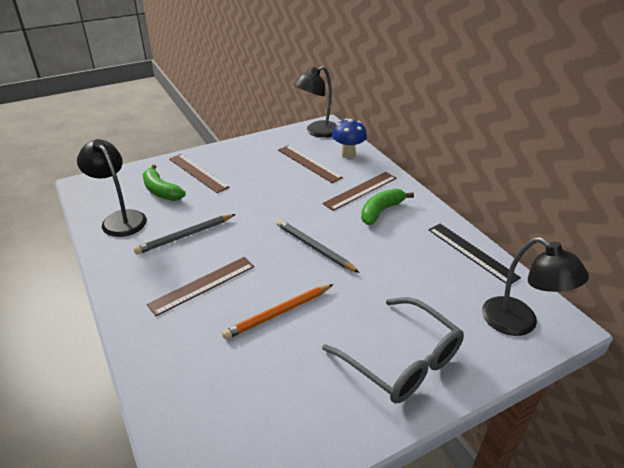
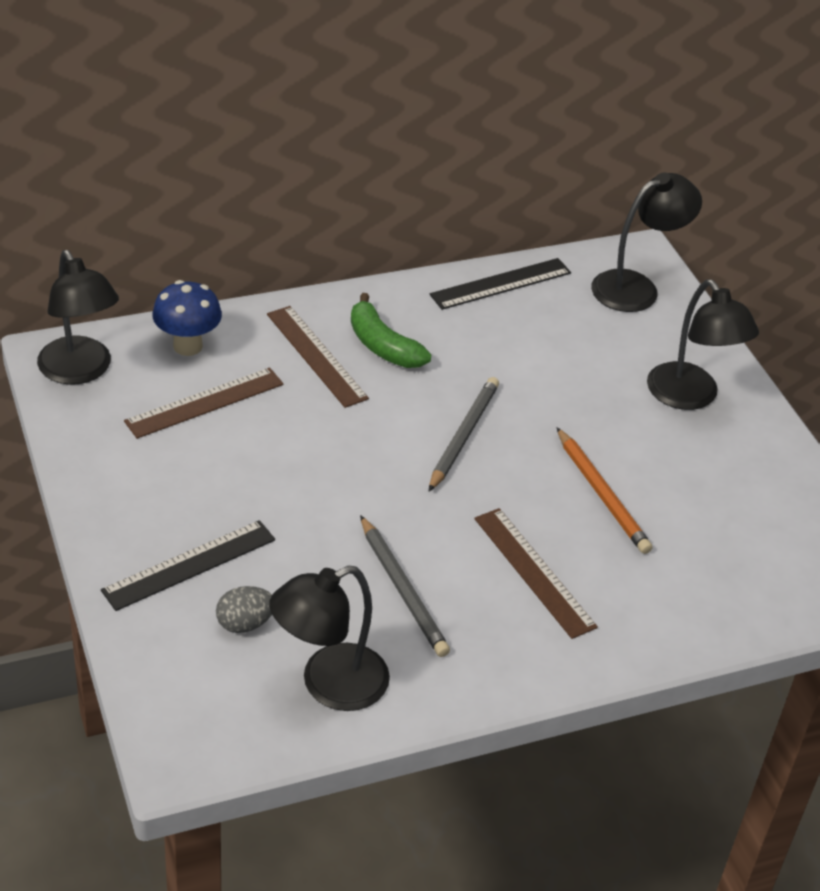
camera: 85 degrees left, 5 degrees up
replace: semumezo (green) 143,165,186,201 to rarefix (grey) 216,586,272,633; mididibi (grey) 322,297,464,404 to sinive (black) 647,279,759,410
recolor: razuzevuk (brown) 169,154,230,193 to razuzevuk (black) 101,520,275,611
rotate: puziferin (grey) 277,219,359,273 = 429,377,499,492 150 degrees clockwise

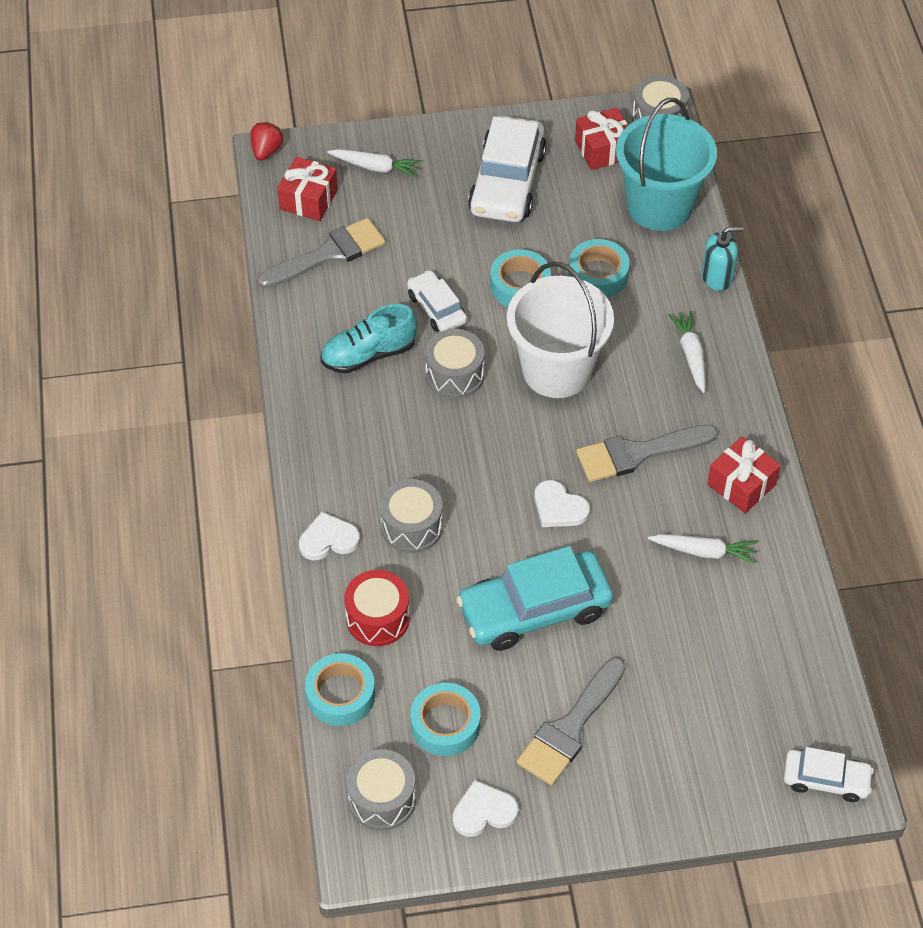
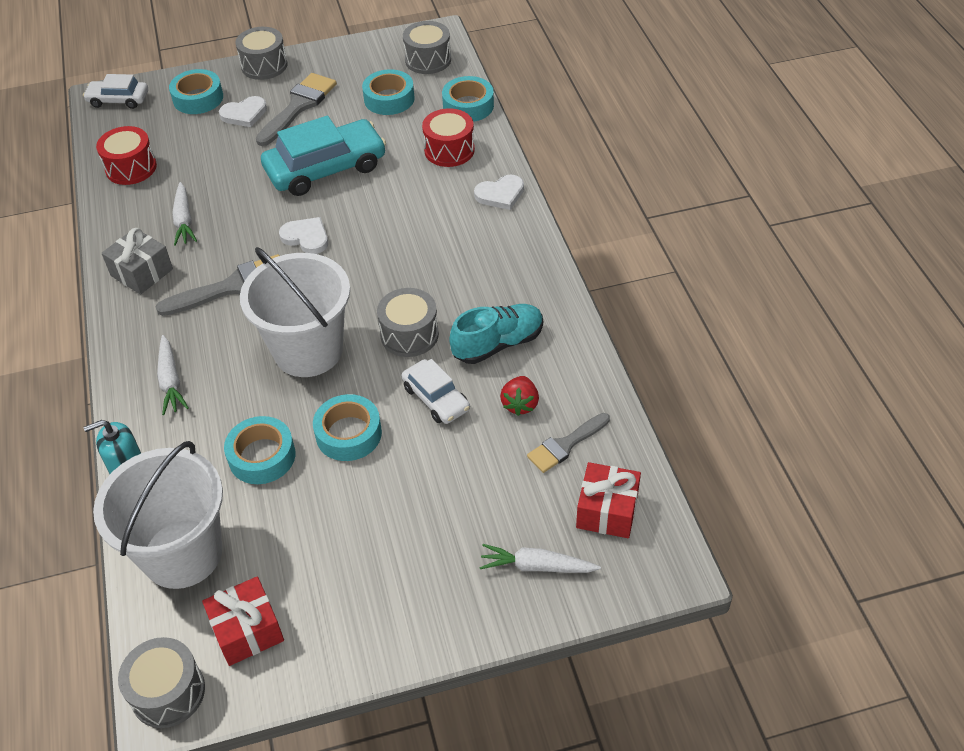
camera: 175 degrees right, 5 degrees down
delete: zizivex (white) 468,116,547,222
insert: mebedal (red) 96,126,157,185; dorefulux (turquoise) 169,69,223,114
move: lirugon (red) 250,122,283,161 to 500,376,539,416; mebedal (grey) 380,479,443,553 to 236,27,287,80; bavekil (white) 453,780,519,837 to 219,96,267,127
recolor: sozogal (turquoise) 616,98,717,231 to sozogal (white) 93,441,223,589; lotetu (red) 707,436,781,513 to lotetu (grey) 102,228,173,294
rotate: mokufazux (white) 648,534,757,564 = 172,182,197,246 105 degrees counterclockwise
resize: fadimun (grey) 257,218,385,289 = 527,413,610,473 x0.64

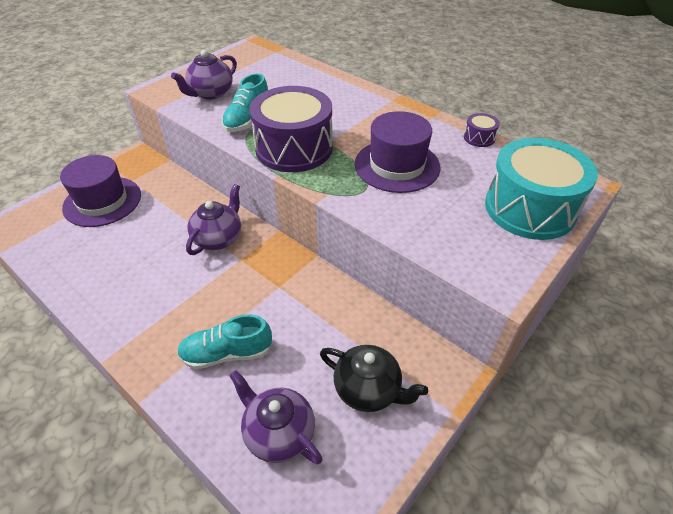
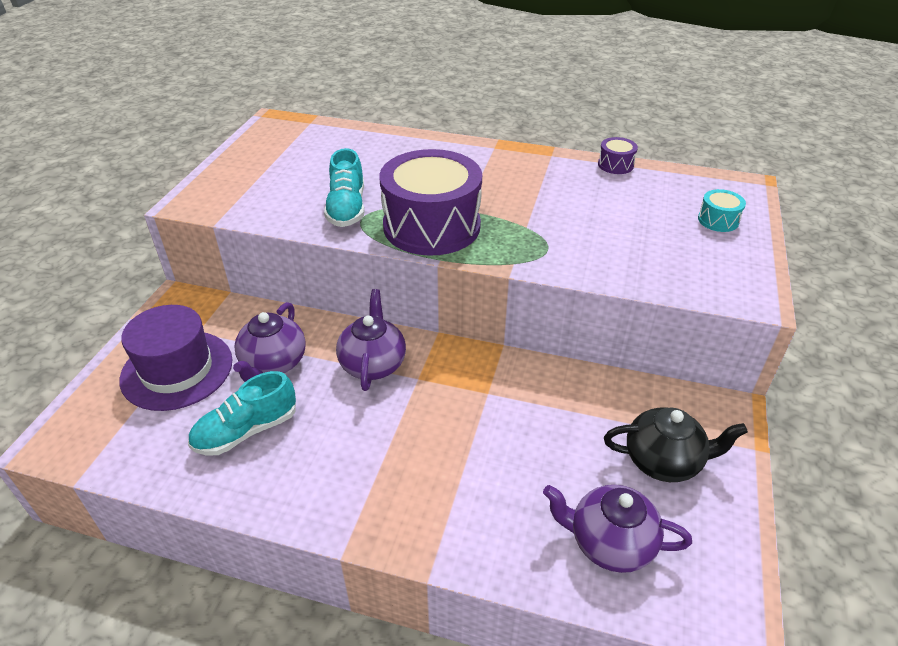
camera: 25 degrees left, 5 degrees down
delete: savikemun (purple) 355,111,441,193
move: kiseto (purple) 171,50,237,100 to 233,302,306,382; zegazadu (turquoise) 177,314,273,369 to 188,371,296,456
resize: mebedal (turquoise) 485,138,598,240 = 698,189,746,232 x0.41

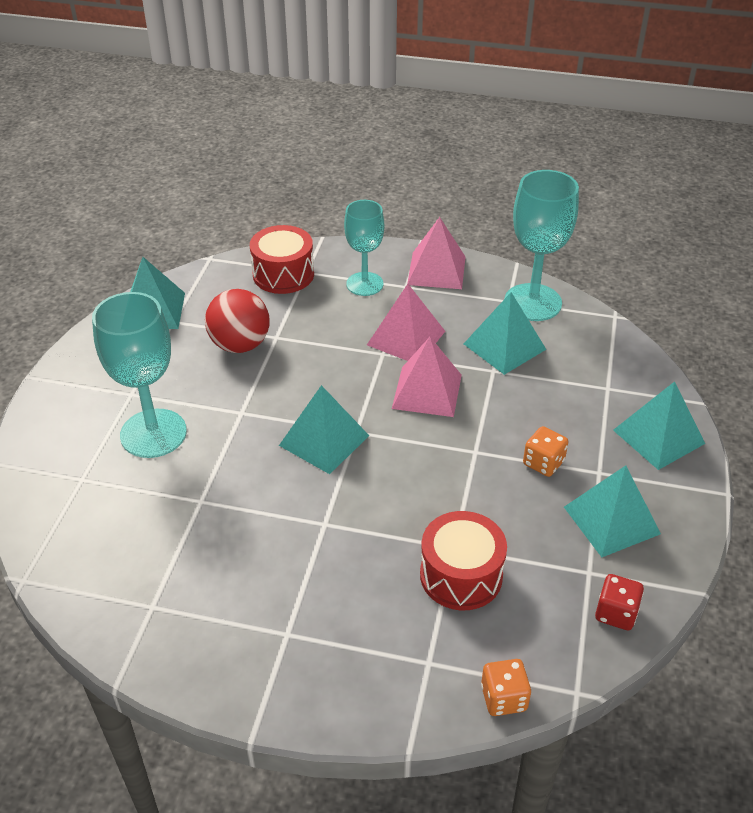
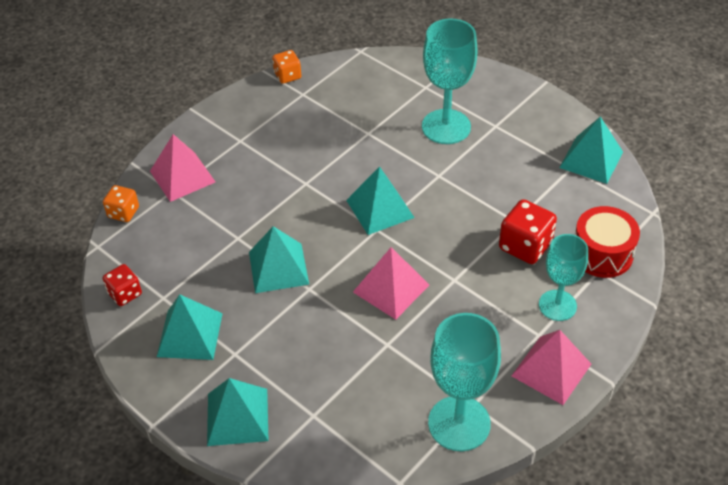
camera: 120 degrees right, 5 degrees up
delete: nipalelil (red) 205,289,270,353; mebedal (red) 420,511,507,610
insert: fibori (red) 499,199,557,264
move: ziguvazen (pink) 367,284,445,361 to 150,134,215,202; ziguvazen (turquoise) 464,292,547,375 to 249,226,309,293; fibori (orange) 523,426,568,477 to 272,50,301,84

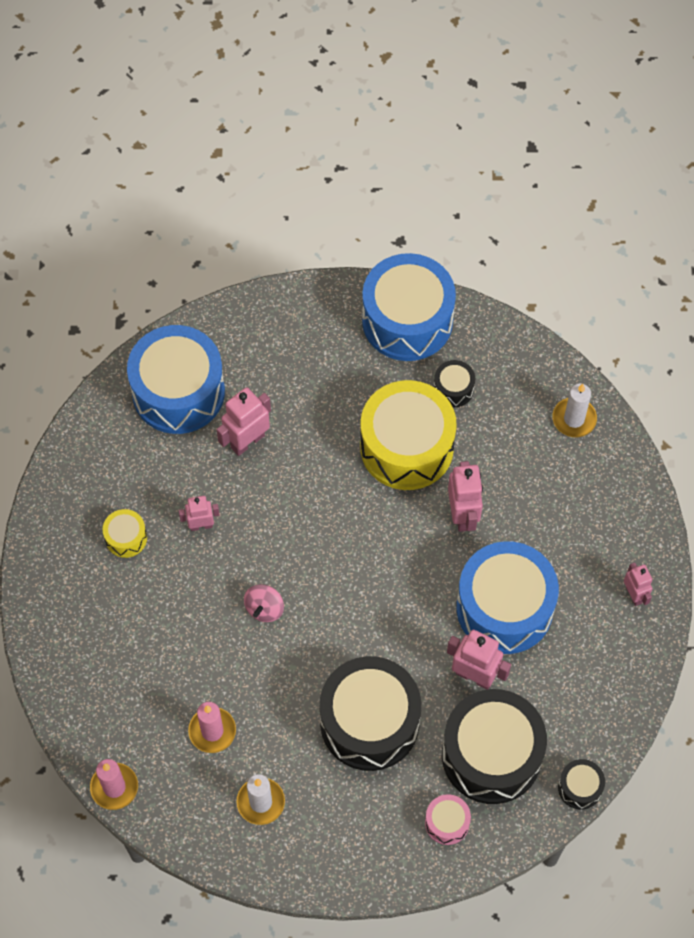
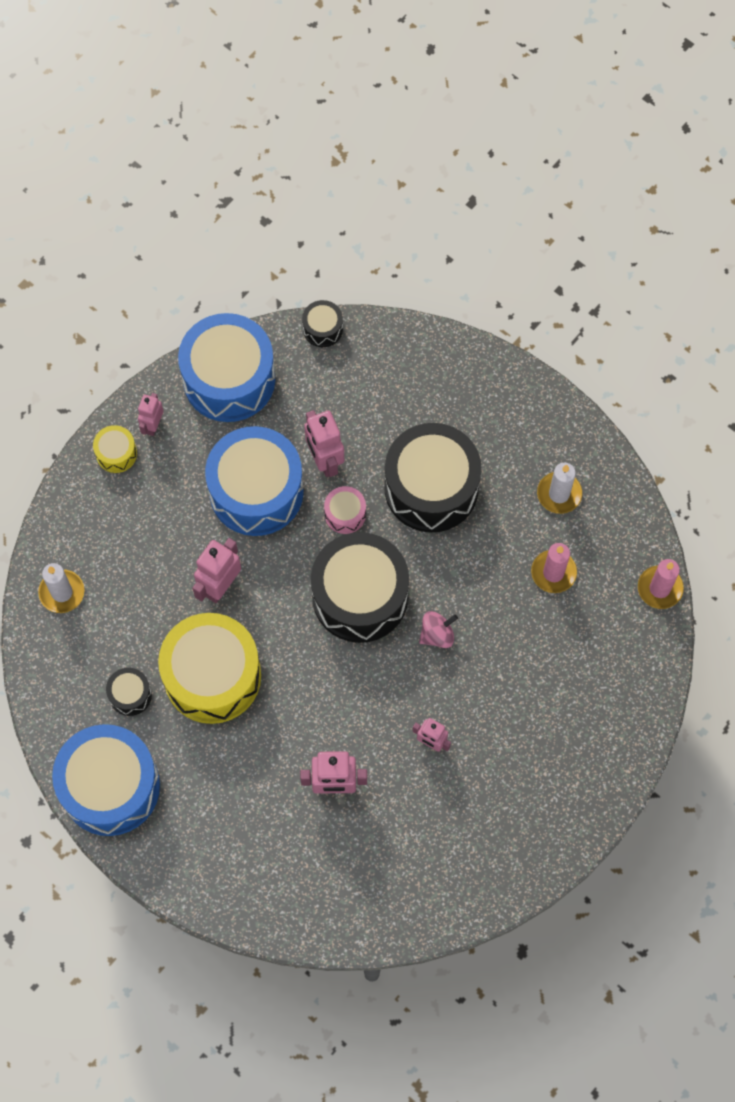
camera: 140 degrees left, 5 degrees up
move: mebedal (yellow) 103,509,147,558 to 93,425,137,473; mebedal (blue) 127,325,225,434 to 178,313,275,422; mebedal (pink) 425,794,471,845 to 324,486,366,534; mebedal (black) 442,689,547,804 to 311,532,409,643

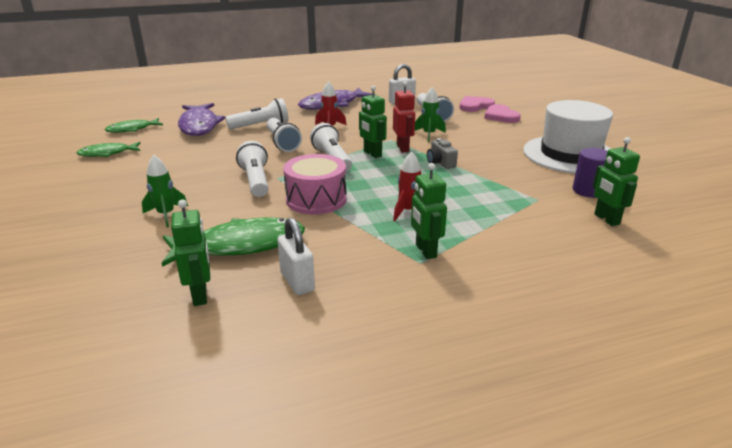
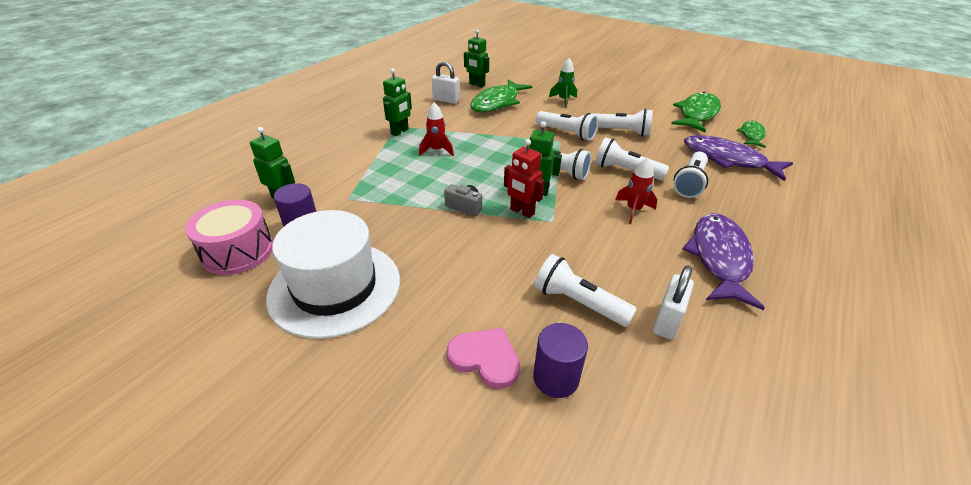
camera: 140 degrees right, 10 degrees up
delete: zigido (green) 415,87,446,142
insert: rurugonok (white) 592,109,653,136
move: mebedal (pink) 283,154,347,215 to 185,200,273,275
replace: bavekil (pink) 459,96,495,112 to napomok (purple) 533,323,588,398
rotate: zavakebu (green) 411,163,447,259 = 383,69,412,136 90 degrees clockwise
resize: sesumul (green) 77,142,140,157 = 671,92,721,132 x1.72

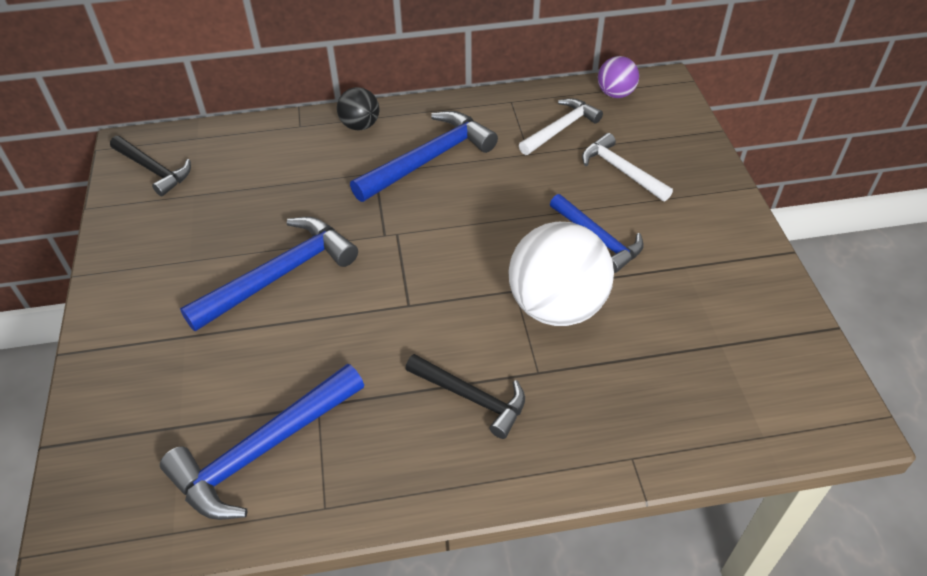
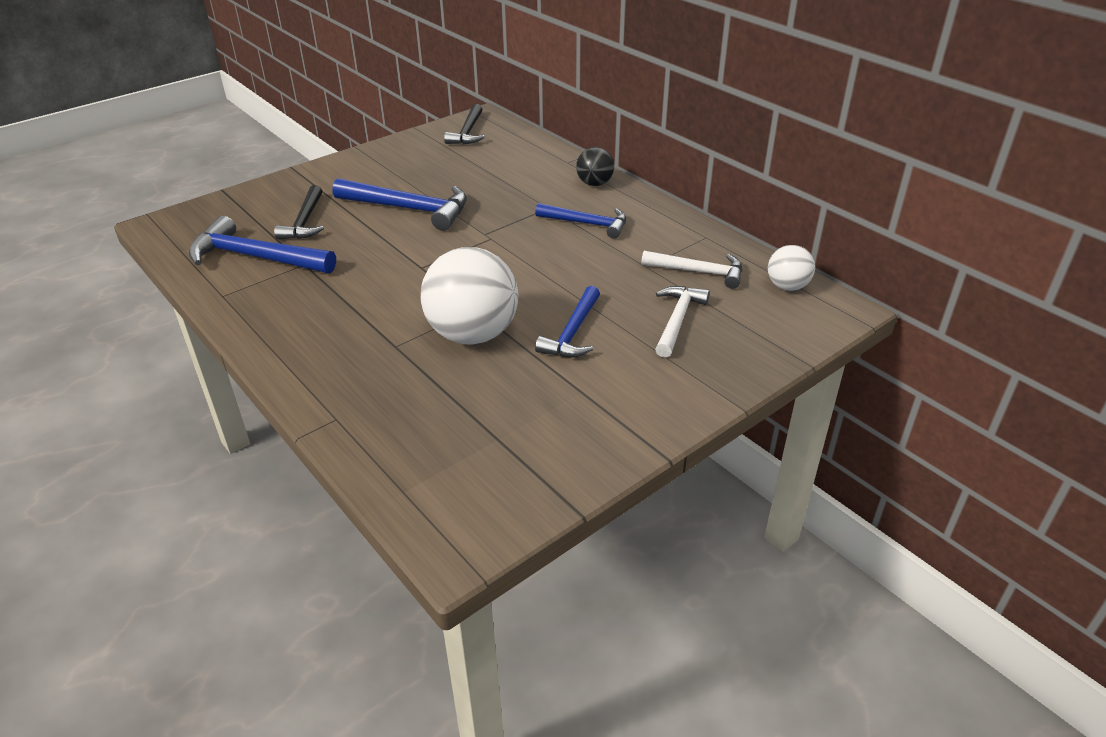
camera: 60 degrees right, 10 degrees down
move: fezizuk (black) 405,354,525,439 to 274,185,324,239
recolor: nipalelil (purple) 598,56,639,98 to nipalelil (white) 768,245,815,291
resize: fezizuk (blue) 350,111,498,202 = 535,203,626,239 x0.65

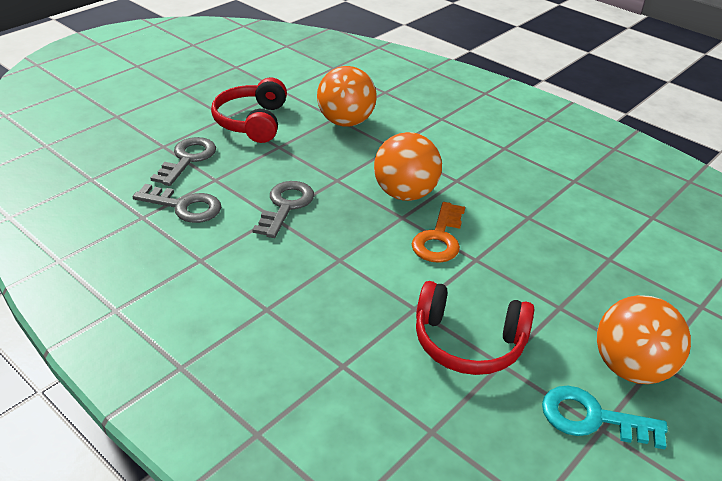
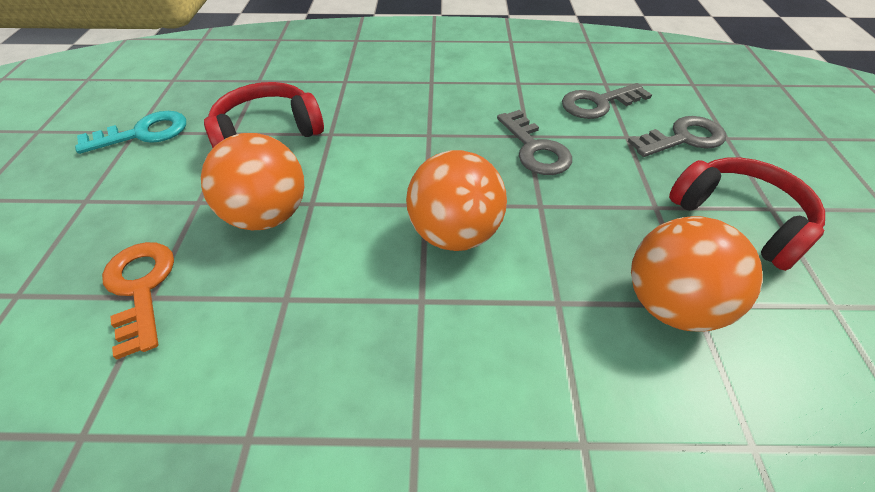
camera: 140 degrees right, 10 degrees up
move: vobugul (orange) 412,202,465,263 to 102,242,174,360; nipalelil (orange) 597,295,691,384 to 201,133,304,230
rotate: vobugul (grey) 150,137,216,186 = 627,116,726,157 90 degrees counterclockwise

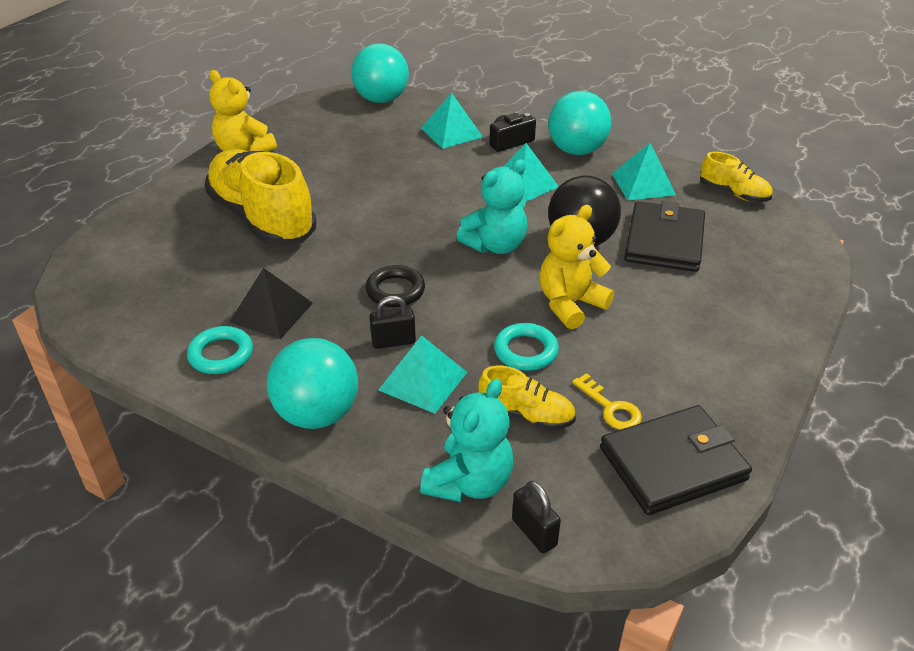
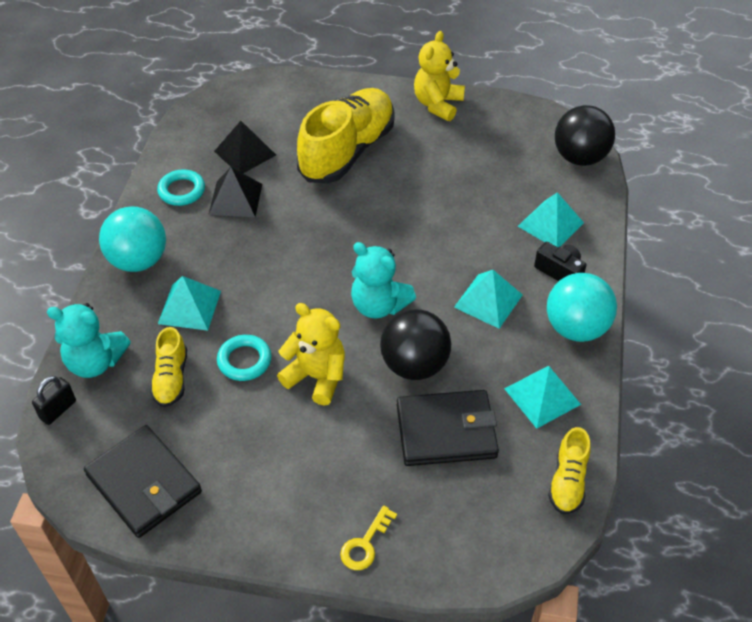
camera: 70 degrees right, 10 degrees up
delete: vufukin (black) 365,265,425,307; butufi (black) 370,296,416,349
insert: ziguvazen (black) 214,121,276,173
move: vobugul (yellow) 572,373,642,430 to 340,506,397,570
recolor: nipalelil (turquoise) 351,43,409,103 to nipalelil (black) 555,105,615,166

